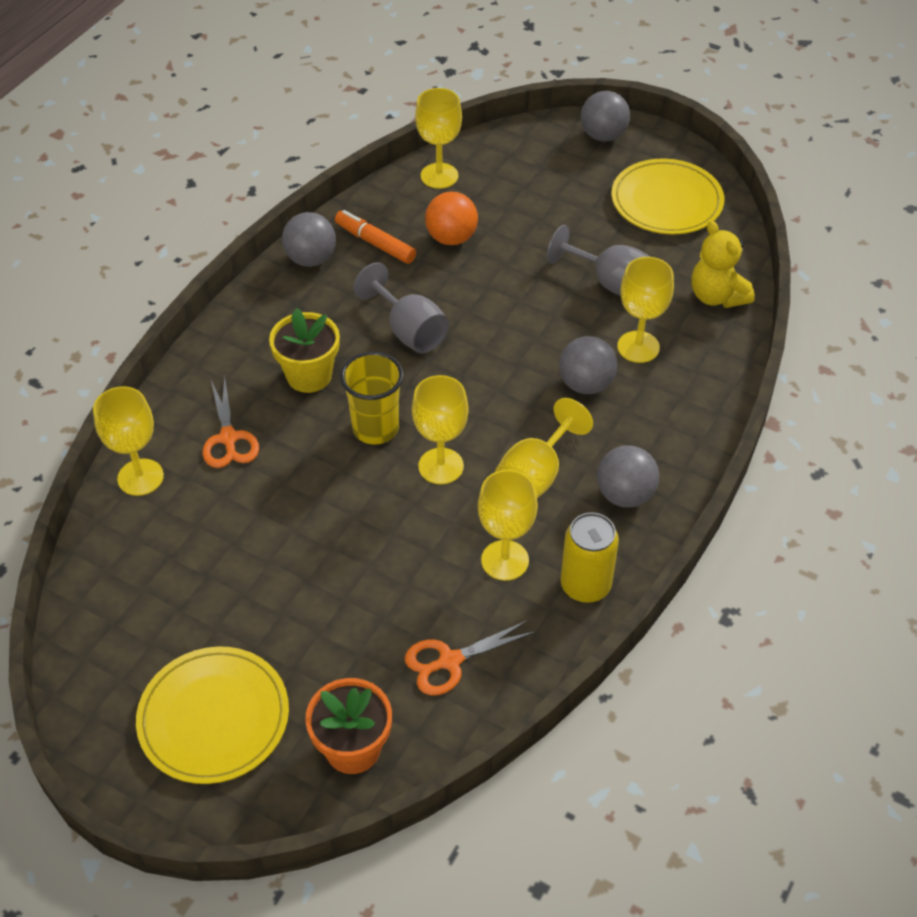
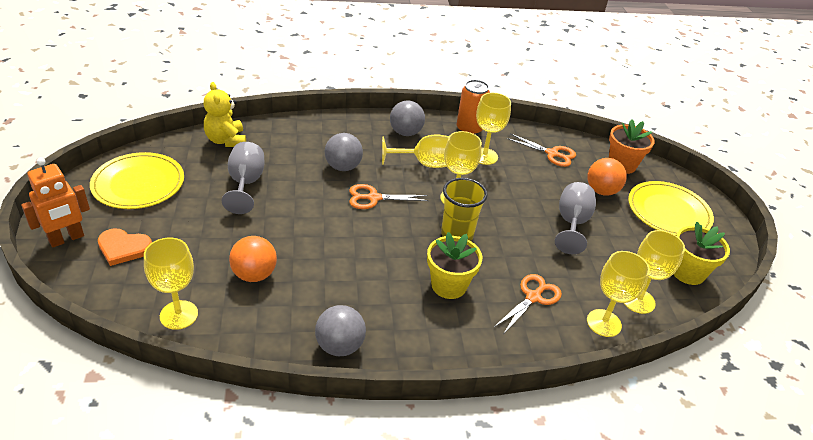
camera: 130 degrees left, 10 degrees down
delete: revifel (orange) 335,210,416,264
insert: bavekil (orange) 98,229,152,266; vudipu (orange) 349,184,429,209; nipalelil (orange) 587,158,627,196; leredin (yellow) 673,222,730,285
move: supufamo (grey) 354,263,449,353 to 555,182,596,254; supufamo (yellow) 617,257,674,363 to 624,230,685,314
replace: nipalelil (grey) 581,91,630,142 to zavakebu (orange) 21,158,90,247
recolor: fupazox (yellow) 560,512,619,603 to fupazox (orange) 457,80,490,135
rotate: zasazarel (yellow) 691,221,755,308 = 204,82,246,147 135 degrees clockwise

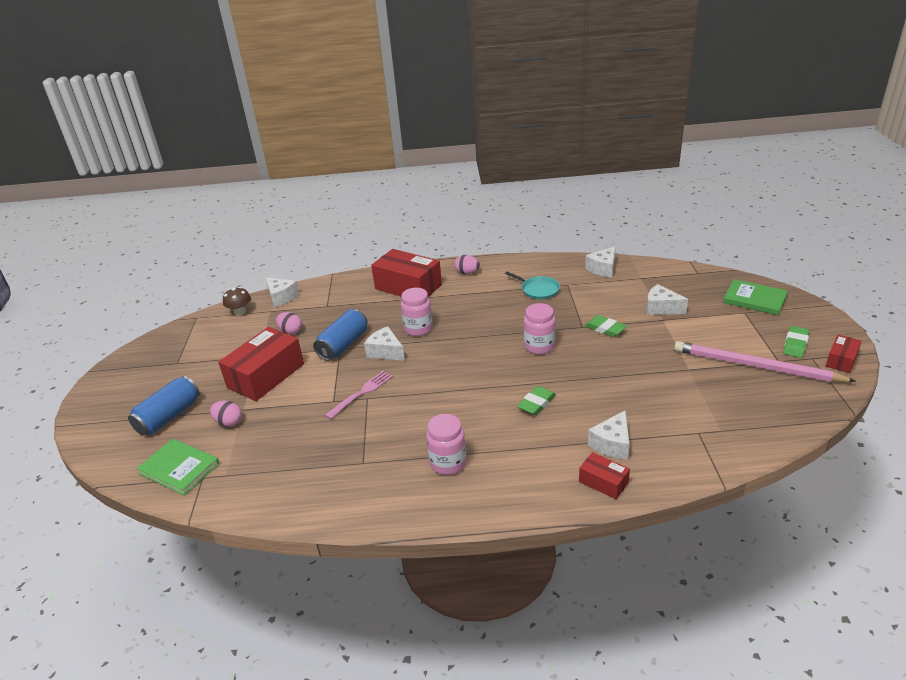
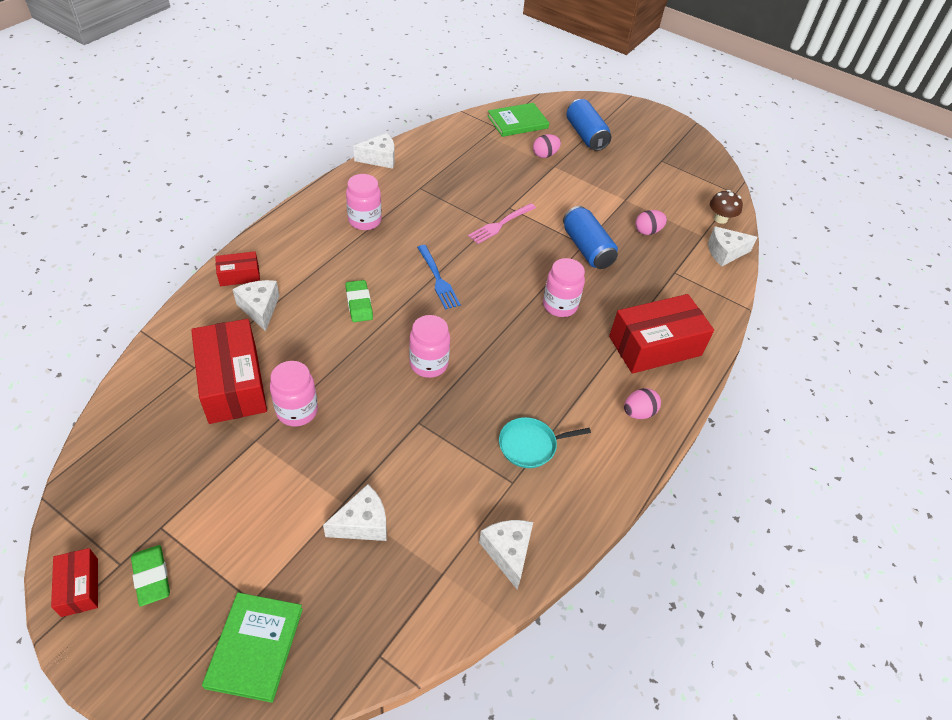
camera: 120 degrees right, 15 degrees up
delete: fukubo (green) 585,315,627,337; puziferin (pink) 674,341,857,382
insert: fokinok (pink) 270,361,318,426; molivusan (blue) 417,245,461,310
move: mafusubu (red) 218,327,304,401 to 191,319,267,424; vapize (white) 364,326,405,361 to 353,133,395,169
rotate: molivusan (pink) 325,371,393,419 = 468,203,536,244 60 degrees clockwise; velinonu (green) 723,279,788,315 = 202,592,303,703 60 degrees counterclockwise

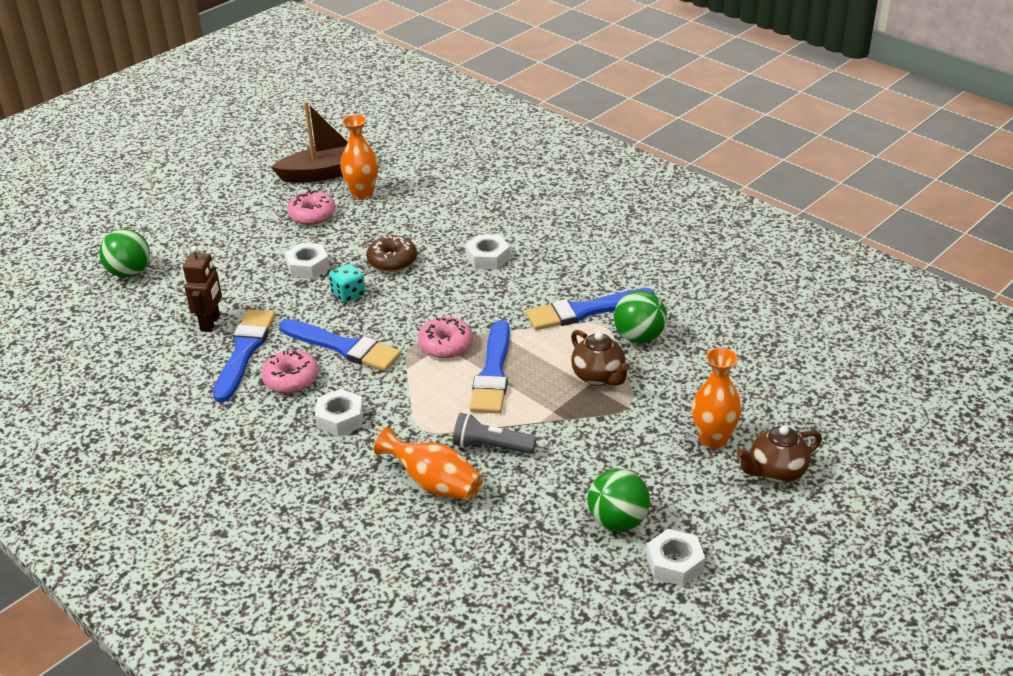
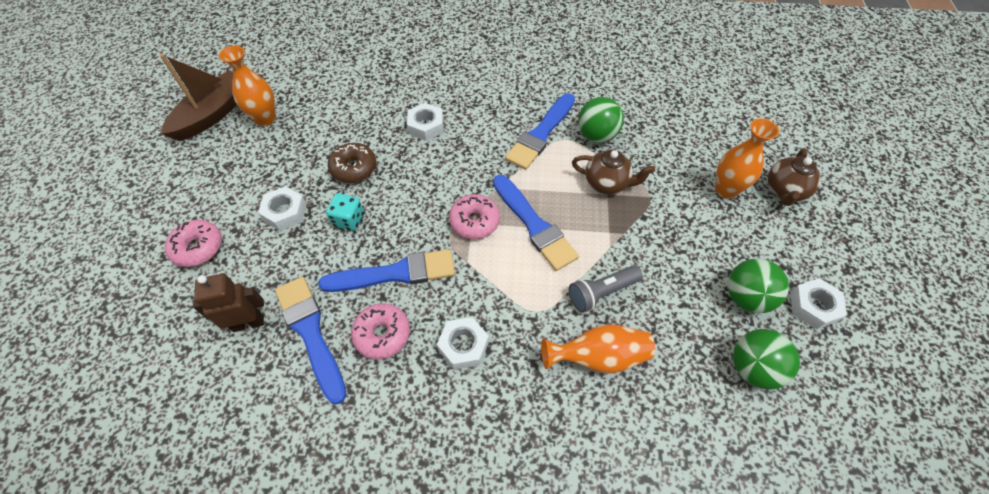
camera: 40 degrees left, 20 degrees up
move: nipalelil (green) 99,229,150,278 to 733,329,800,390; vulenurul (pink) 287,190,335,225 to 165,220,222,267
rotate: zavakebu (brown) 183,246,222,332 = 193,274,264,332 75 degrees counterclockwise

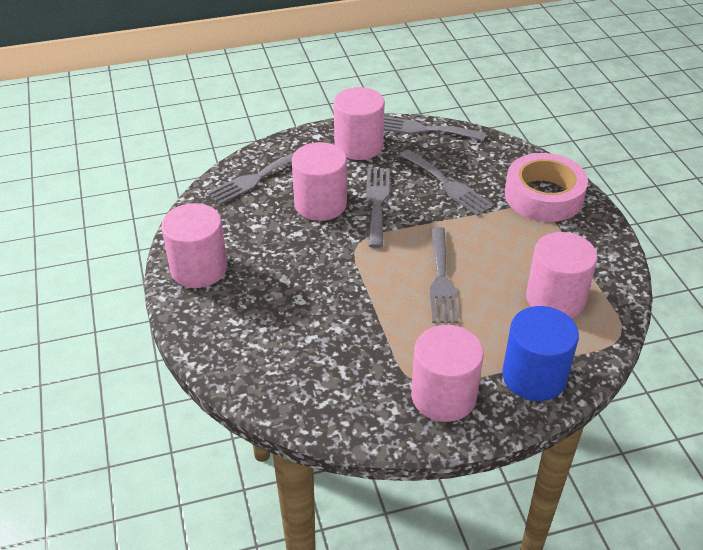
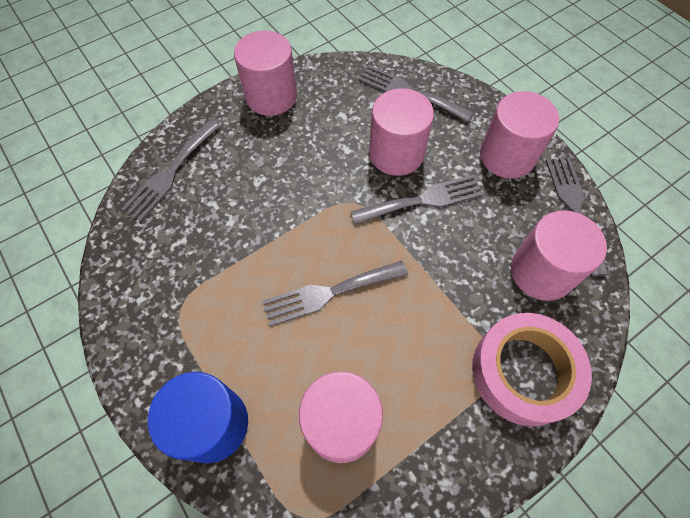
camera: 70 degrees right, 20 degrees up
move: molivusan (grey) 400,149,494,216 to 121,120,220,222; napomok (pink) 411,325,484,422 to 511,210,607,301

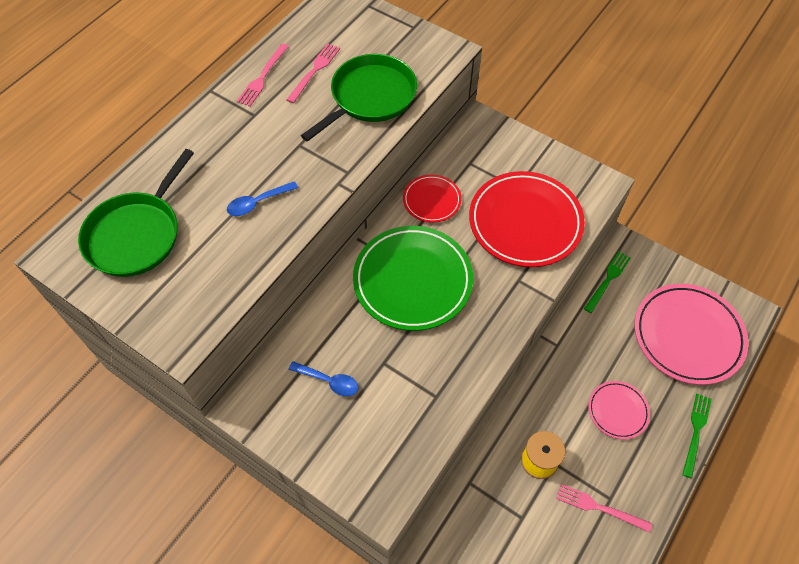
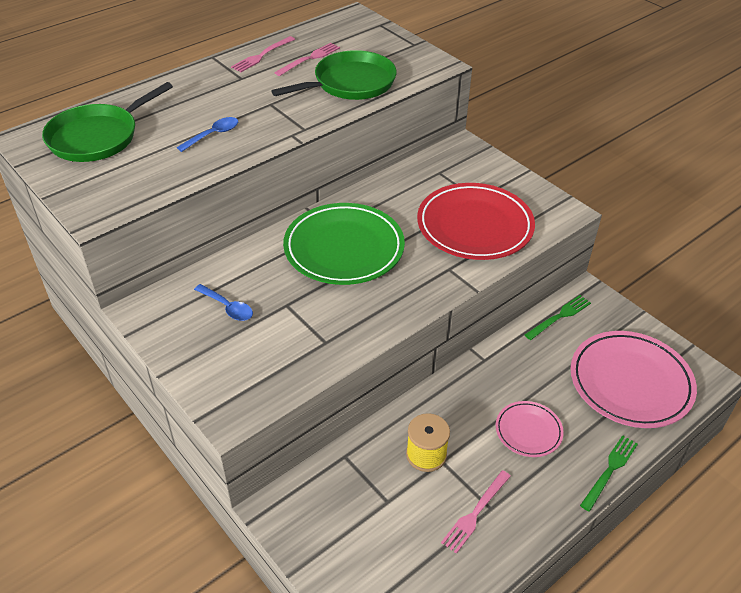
camera: 15 degrees right, 15 degrees down
delete: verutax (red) 403,174,462,223
rotate: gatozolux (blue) 227,181,298,216 = 177,117,238,152 150 degrees clockwise; molivusan (pink) 556,484,652,532 = 441,470,511,554 90 degrees counterclockwise

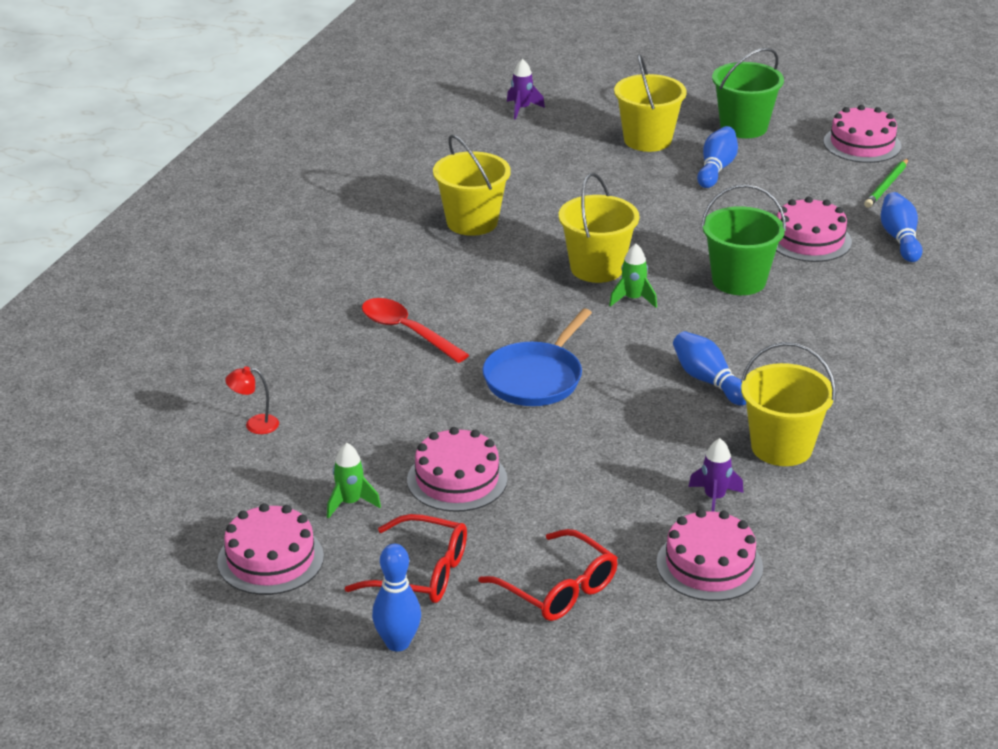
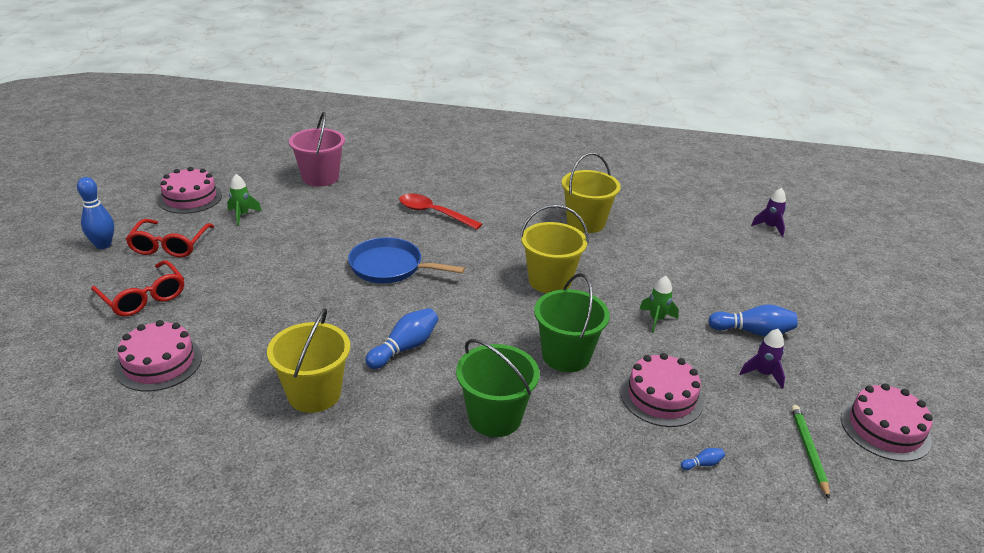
camera: 75 degrees right, 0 degrees up
delete: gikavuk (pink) 407,427,507,512; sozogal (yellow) 614,54,686,152
move: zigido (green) 609,244,657,308 to 639,276,679,333; zigido (purple) 688,438,744,512 to 740,329,785,389; sozogal (green) 712,48,784,138 to 456,339,539,437
replace: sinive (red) 225,366,279,434 to sozogal (pink) 289,112,345,187
rotate: gatozolux (red) 362,298,469,363 = 399,194,482,230 90 degrees counterclockwise; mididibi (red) 478,529,618,621 = 91,260,184,316 75 degrees counterclockwise; puziferin (green) 864,159,908,208 = 791,405,830,499 75 degrees clockwise
resize: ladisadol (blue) 881,192,923,262 = 681,448,725,470 x0.45

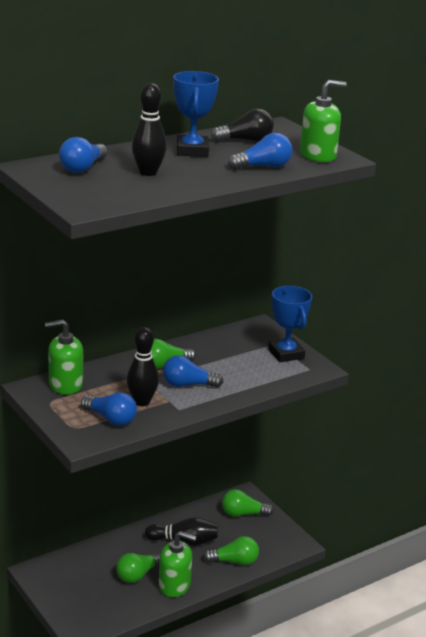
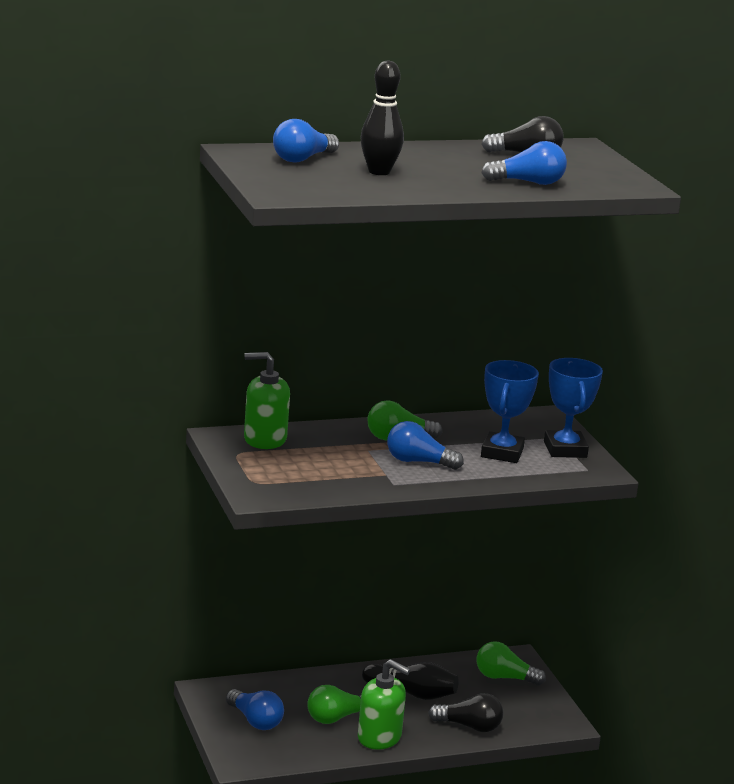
camera: 15 degrees right, 5 degrees down
delete: ladisadol (black) 126,327,159,406; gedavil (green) 300,80,346,162
move: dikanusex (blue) 81,392,137,426 to 226,689,284,730; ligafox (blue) 173,71,219,157 to 481,360,539,463
recolor: dikanusex (green) 203,536,259,565 to dikanusex (black) 428,693,503,732

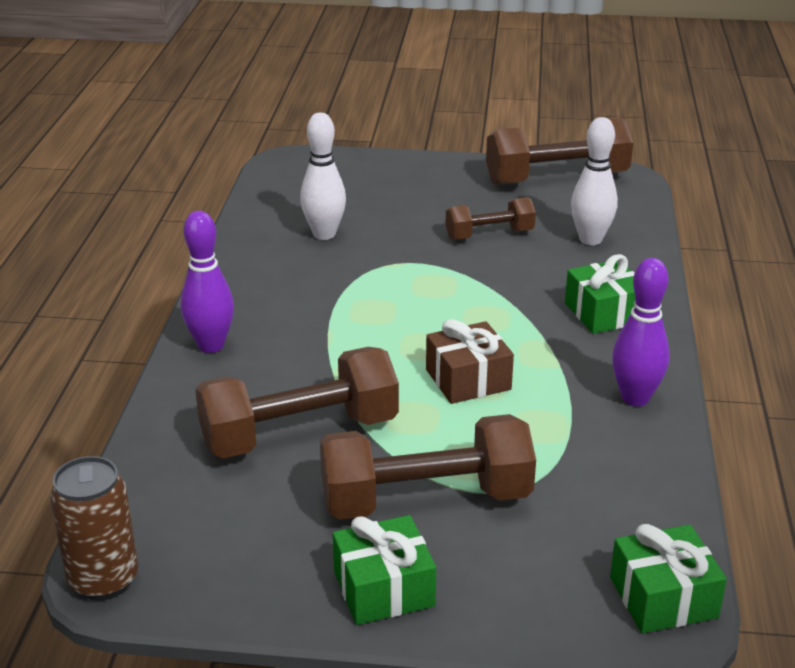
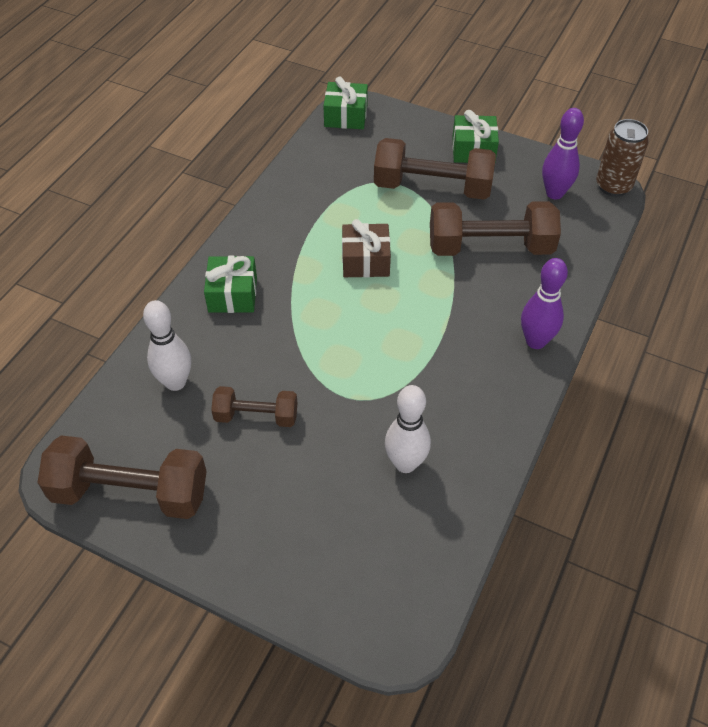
camera: 160 degrees left, 20 degrees up
move: ladisadol (purple) 612,258,670,406 to 542,108,584,199

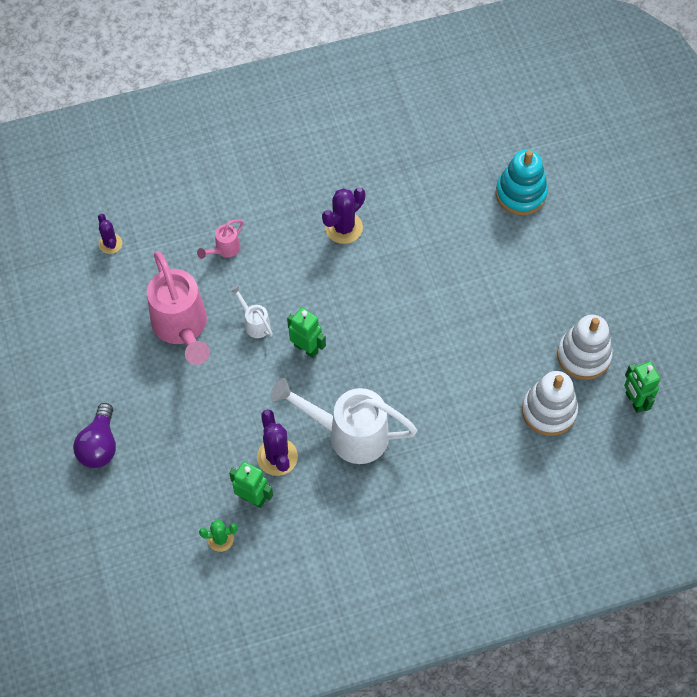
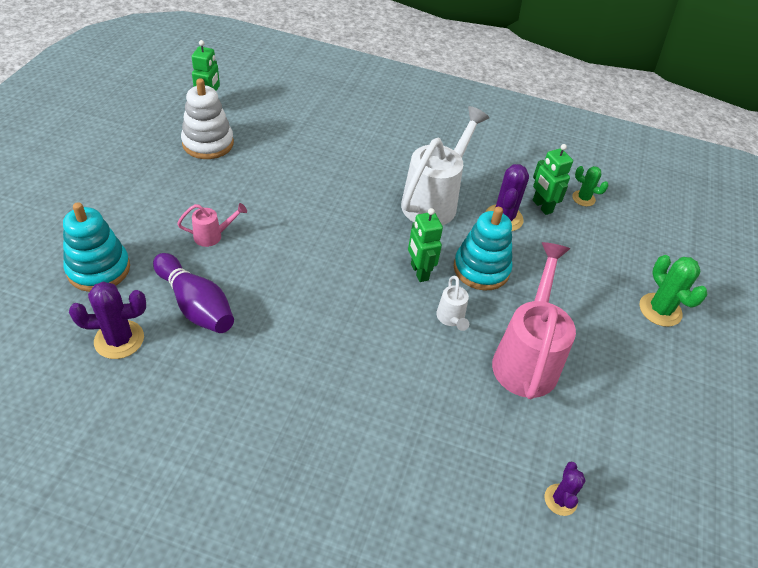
camera: 150 degrees left, 15 degrees down
delete: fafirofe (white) 522,371,578,436
insert: ladisadol (purple) 153,253,234,333; fafirofe (turquoise) 454,207,513,290
move: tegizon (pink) 197,219,244,259 to 177,203,247,247; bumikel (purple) 322,187,365,244 to 69,282,146,359
replace: dikanusex (purple) 73,403,116,468 to bumikel (green) 640,255,707,327
rotate: tegizon (white) 271,378,417,464 = 401,106,489,225 105 degrees counterclockwise

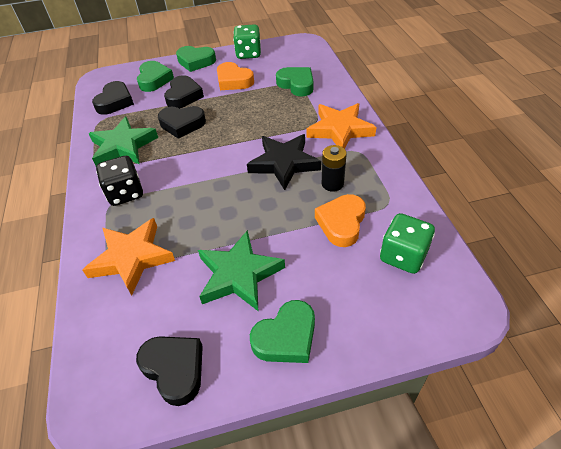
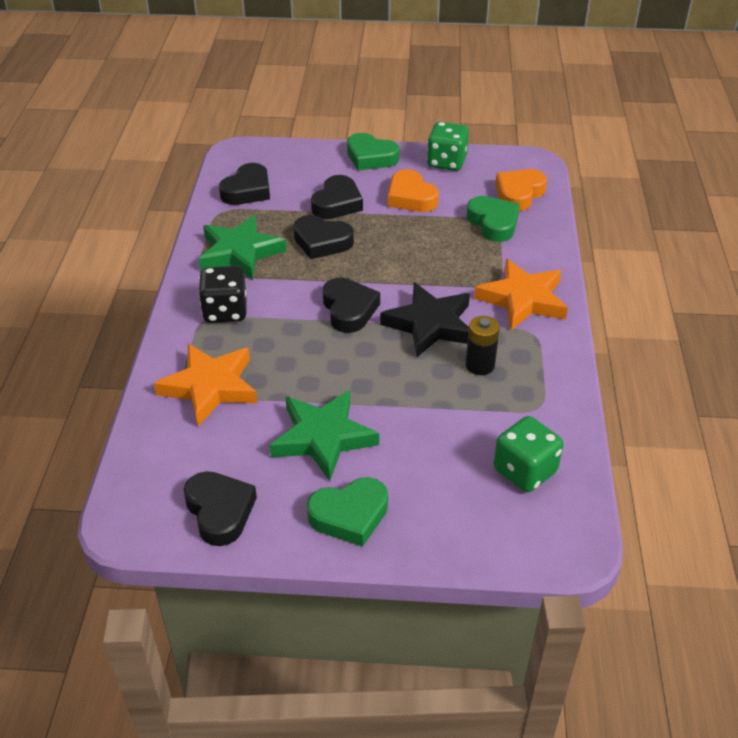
camera: 15 degrees right, 5 degrees down
delete: bavekil (green) 137,61,174,92
insert: bavekil (black) 323,278,380,333
move: bavekil (orange) 315,194,366,247 to 495,169,547,211

